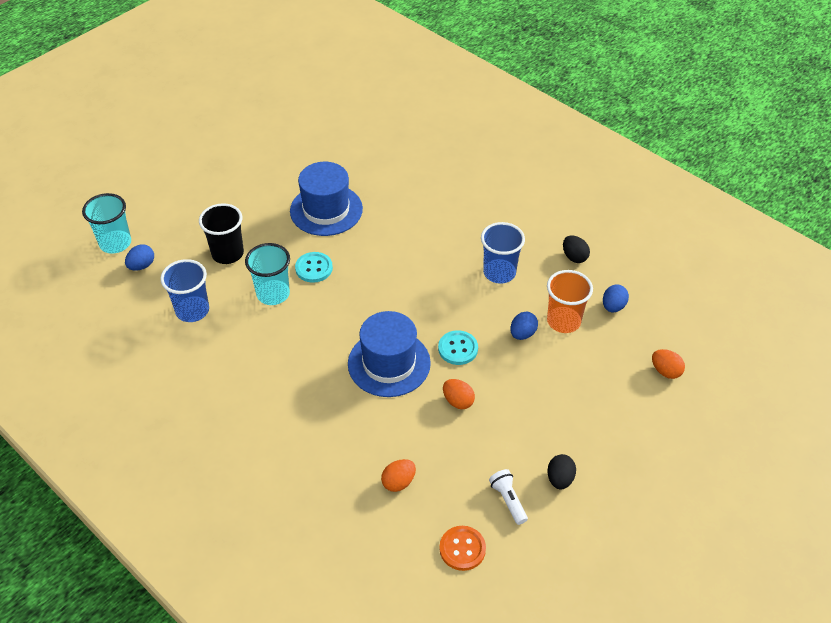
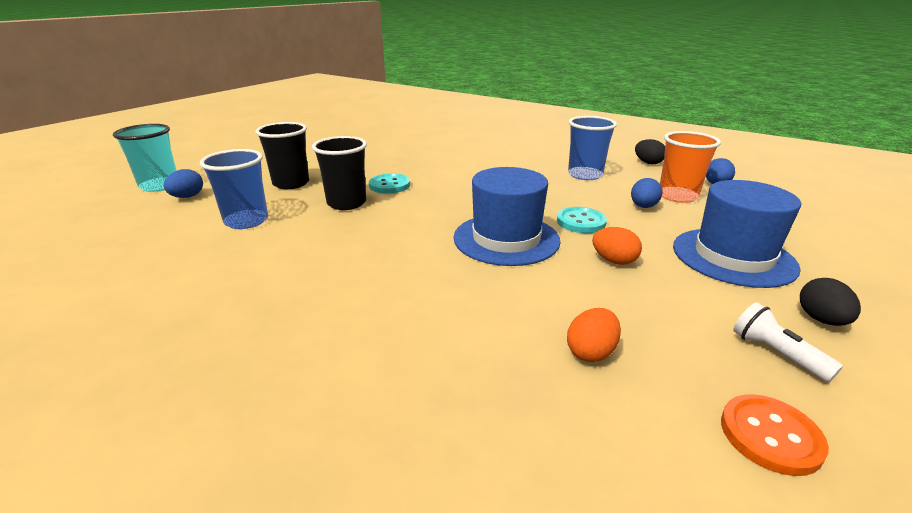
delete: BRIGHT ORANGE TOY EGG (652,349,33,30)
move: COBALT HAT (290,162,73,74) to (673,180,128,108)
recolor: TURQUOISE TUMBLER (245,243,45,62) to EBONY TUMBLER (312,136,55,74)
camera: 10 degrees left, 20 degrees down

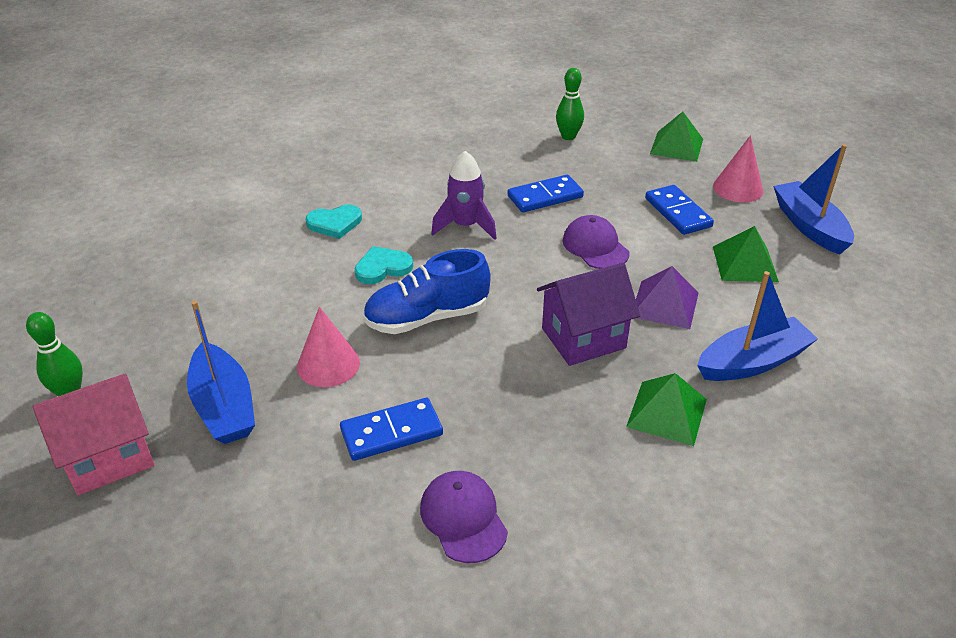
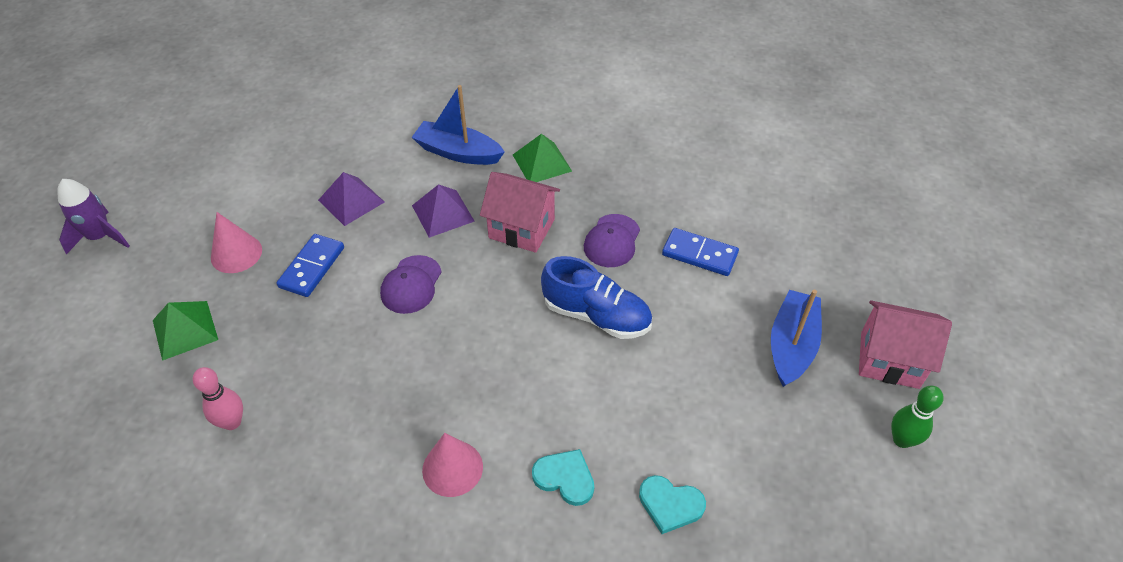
delete: COBALT DOMINO TILE (508,175,76,37); COBALT SAILBOAT (773,144,81,111)
move: ROYAL PURPLE SPACESHIP (431,151,66,89) to (57,179,73,76); PINK SOLID CONE (297,307,63,80) to (422,433,61,64); ROYAL PURPLE BASEBALL CAP (420,471,88,92) to (584,214,56,53); TURQUOISE HEART SHAPE (354,246,59,38) to (639,475,67,59)
recolor: LEAF-GREEN BOWLING PIN (556,68,28,72) to PINK BOWLING PIN (193,367,50,63); LEAF-GREEN SOLID PYRAMID (713,226,66,56) to ROYAL PURPLE SOLID PYRAMID (318,172,66,54); ROYAL PURPLE TOY HOUSE (537,263,103,103) to PINK TOY HOUSE (480,172,80,81)
camera: 135 degrees left, 10 degrees up

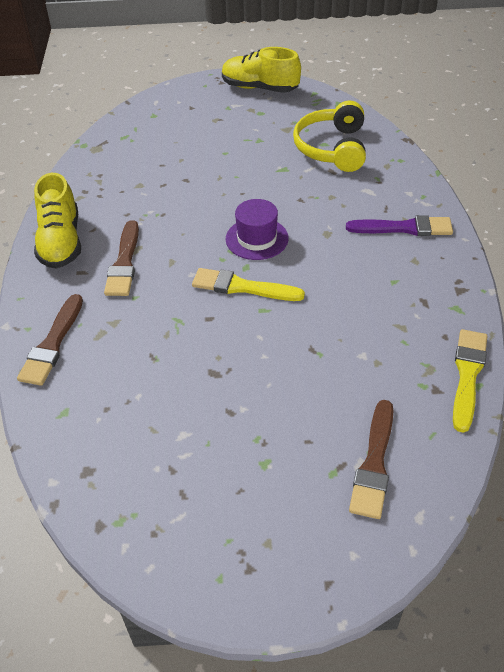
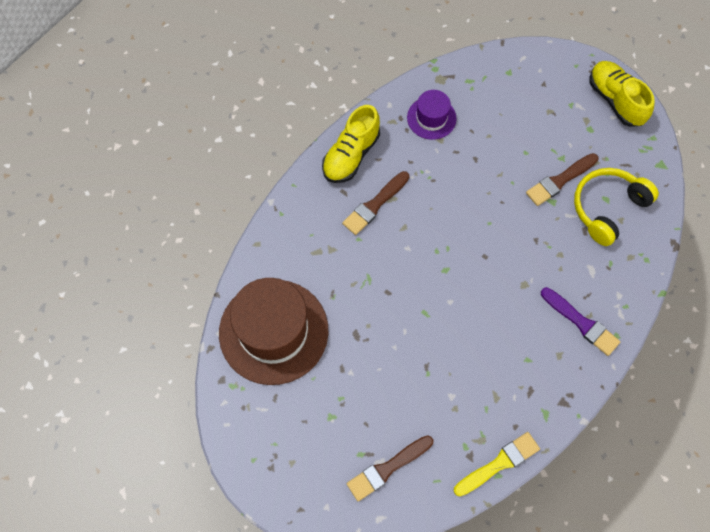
delete: GOLDEN PAINTBRUSH (192,268,113,33)
insert: RUSSET HAT (219,278,109,107)
move: ROYAL PURPLE HAT (226,199,63,61) to (407,90,50,50); RUSSET PAINTBRUSH (17,294,66,92) to (526,153,72,53)
camera: 40 degrees right, 20 degrees up

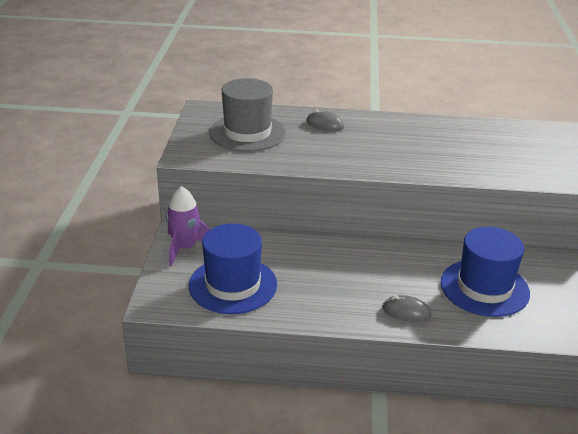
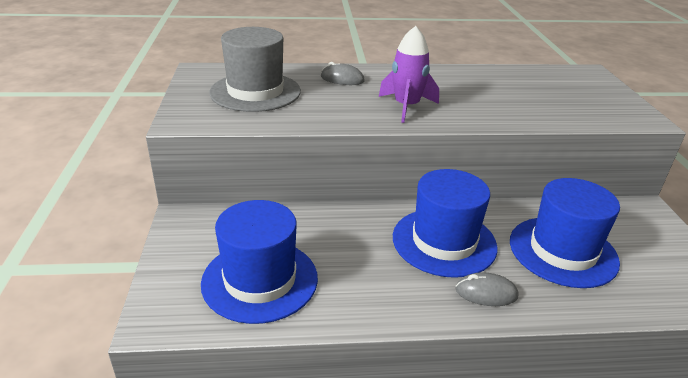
insert: COBALT HAT (393,169,105,109)
move: ROYAL PURPLE SPACESHIP (166,186,44,81) to (379,26,60,97)
camera: 10 degrees left, 0 degrees up

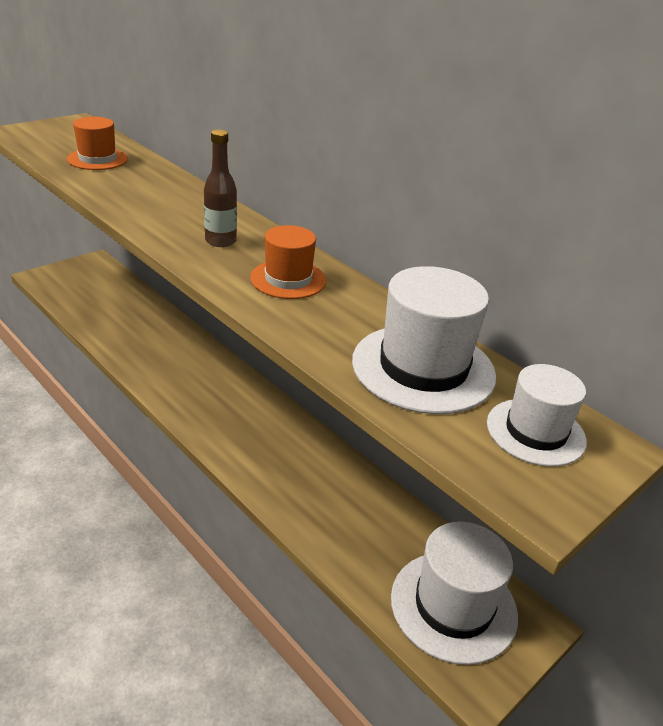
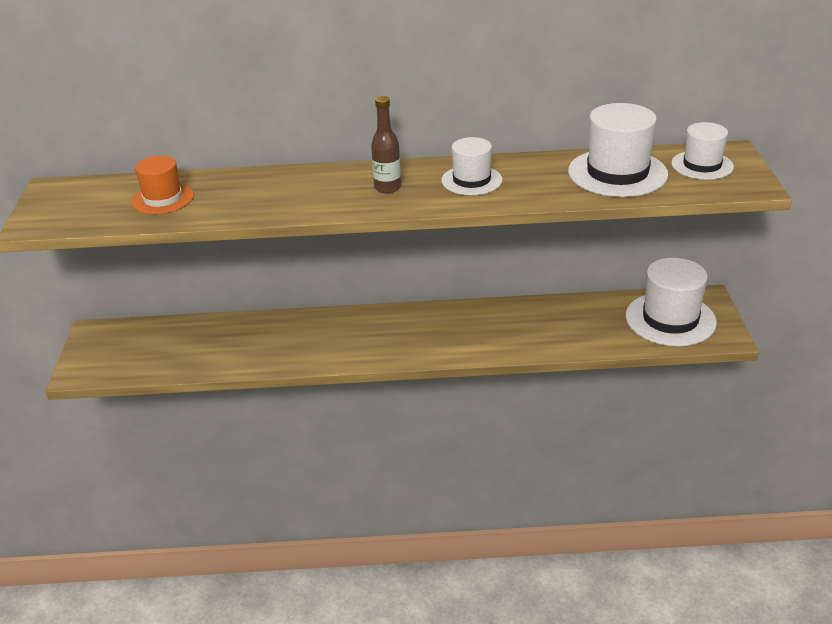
recolor: BRIGHT ORANGE HAT (250,225,76,74) to PURE WHITE HAT (441,137,62,58)
camera: 45 degrees left, 0 degrees up

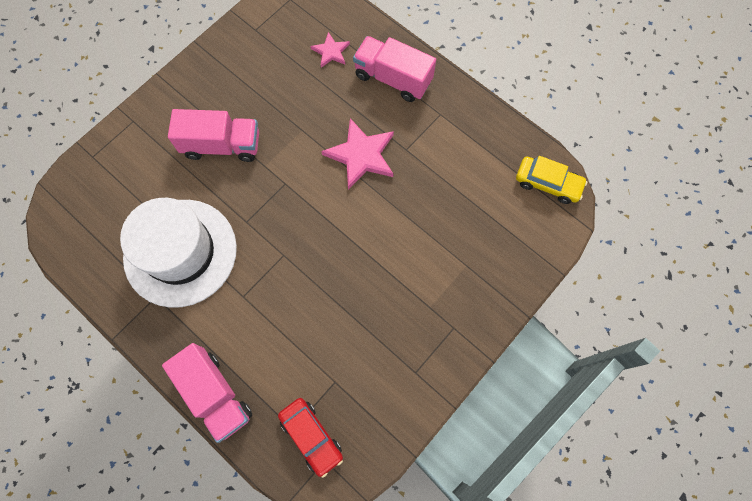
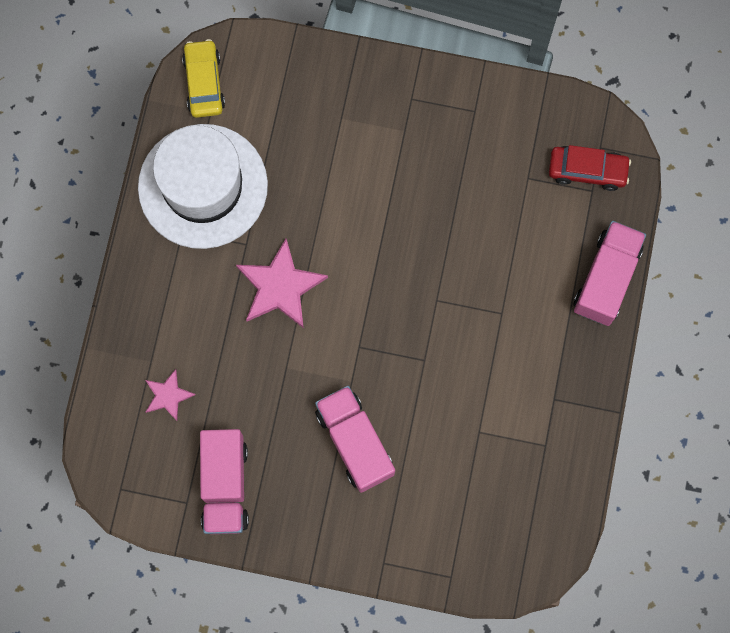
move: PURE WHITE HAT (120,198,117,110) to (138,124,130,125); PINK TRUCK (353,36,83,66) to (200,429,49,105)
rotate: CRIMSON CAR (278,398,65,80) = (549,145,82,46) 75 degrees clockwise
camera: 120 degrees left, 5 degrees up

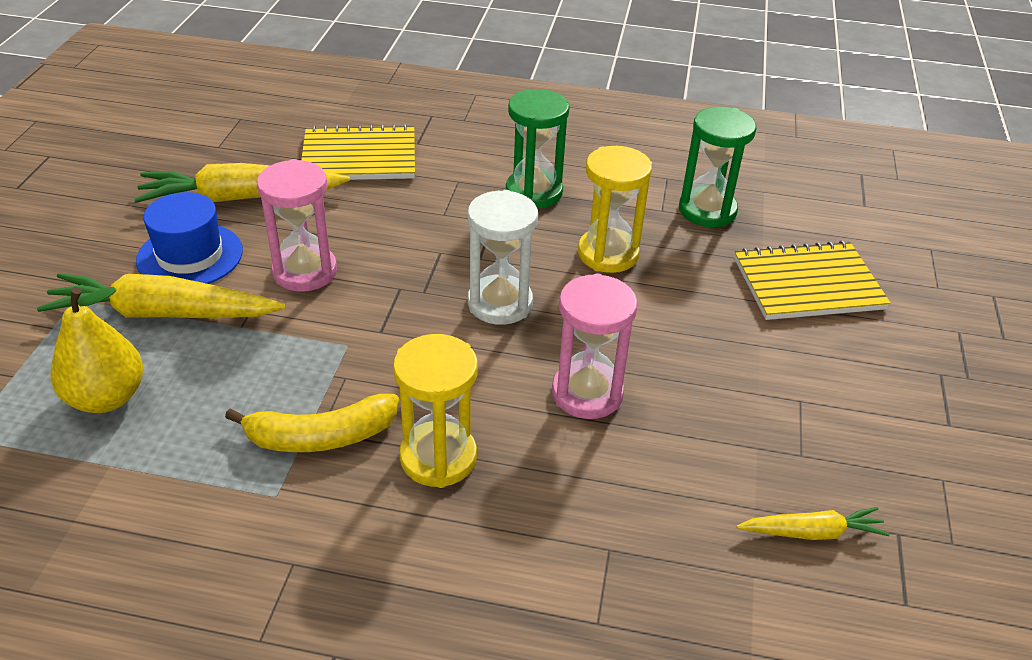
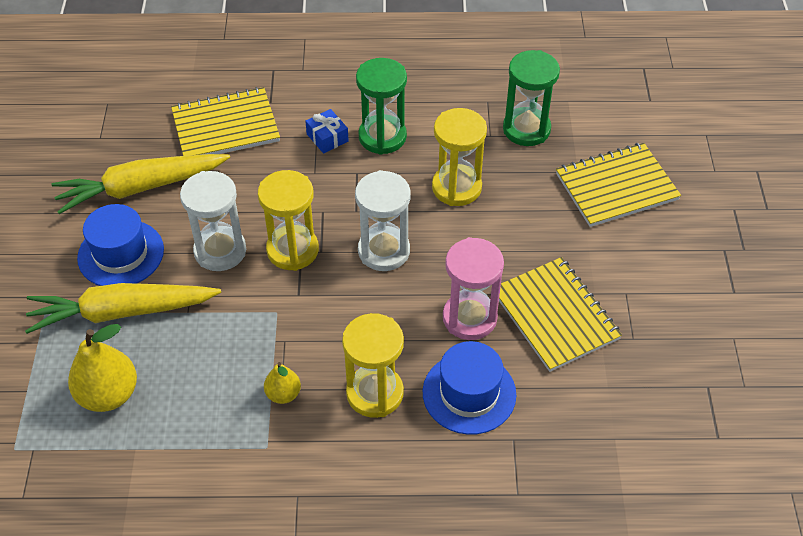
delete: GOLDEN ROOT VEGETABLE (736,507,154,33)
insert: GOLDEN HOURGLASS (258,170,61,101); COBALT GIFT (305,109,44,44); COBALT HAT (423,341,93,94); GOLDEN NOTEPAD (499,257,123,115)
replace: GOLDEN TOY BANANA (225,394,174,58) to GOLDEN PEAR FRUIT (264,362,37,42)
recolor: PINK HOURGLASS (257,159,80,133) to PURE WHITE HOURGLASS (180,171,66,100)
camera: 10 degrees left, 10 degrees up

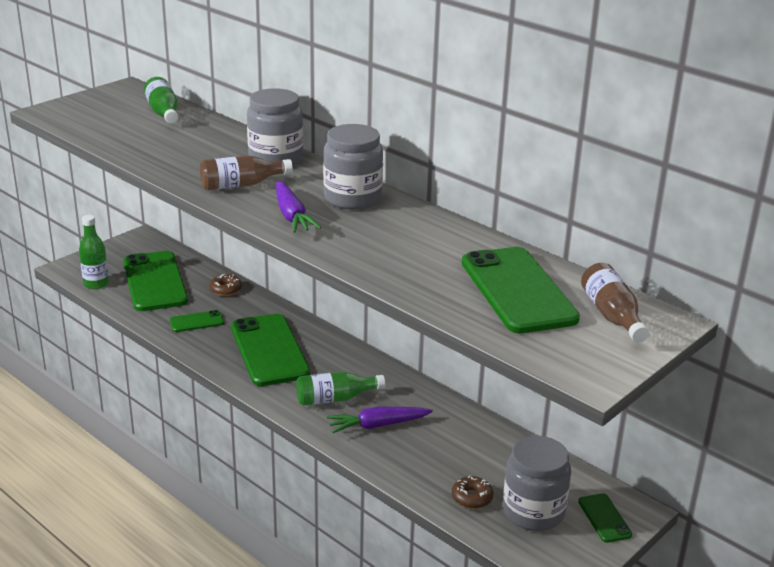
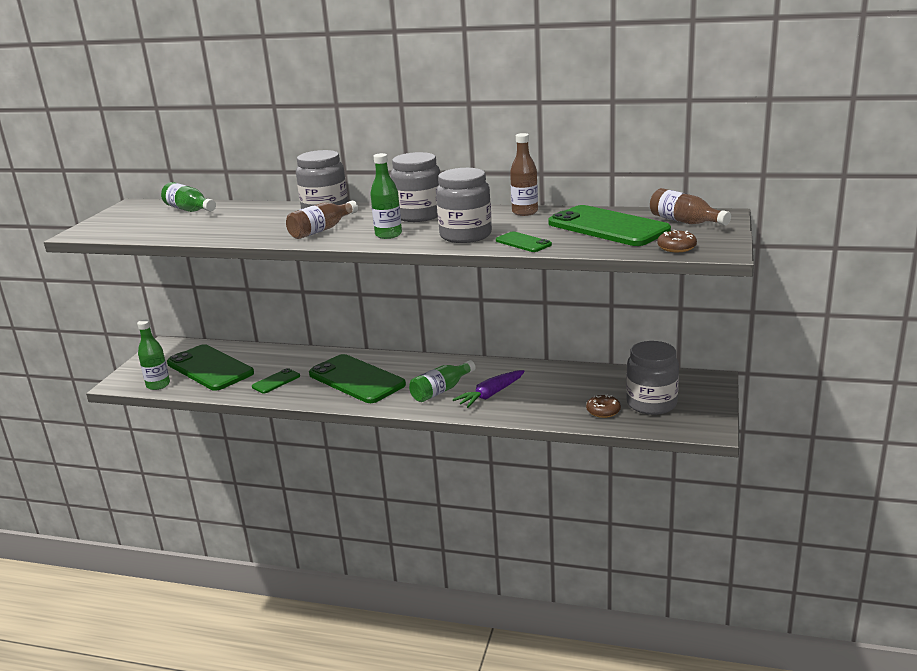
insert: GREY JAM JAR (436,168,56,75); RUSSET BOTTLE (510,133,28,83)
move: LEAF-GREEN MOBILE PHONE (578,493,54,50) to (496,231,56,21); RUSSET DONUT (209,274,33,22) to (657,230,40,22)
replace: ROYAL PURPLE ROOT VEGETABLE (276,181,45,52) to LEAF-GREEN BOTTLE (370,153,32,86)
camera: 25 degrees left, 5 degrees down

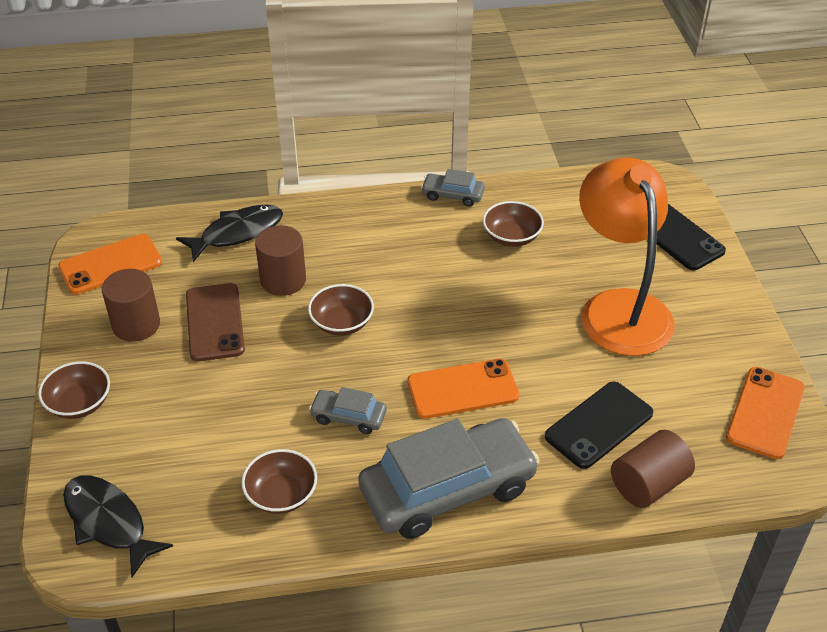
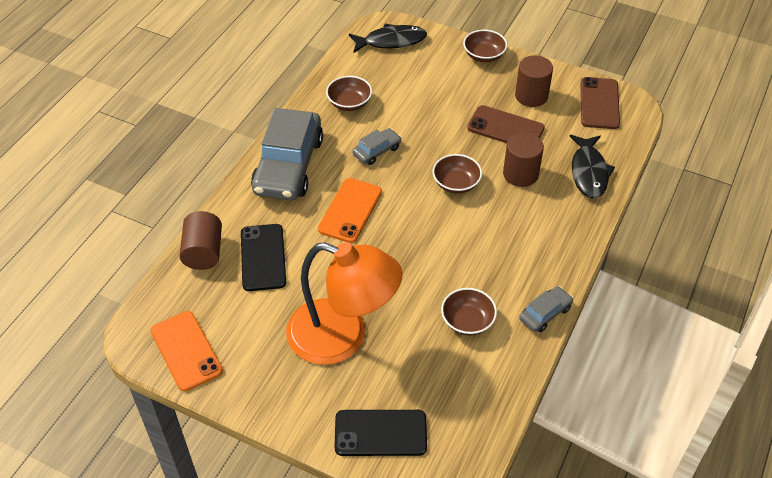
recolor: BRIGHT ORANGE MOBILE PHONE (58,234,104,61) to RUSSET MOBILE PHONE (580,77,40,52)
camera: 125 degrees right, 5 degrees up

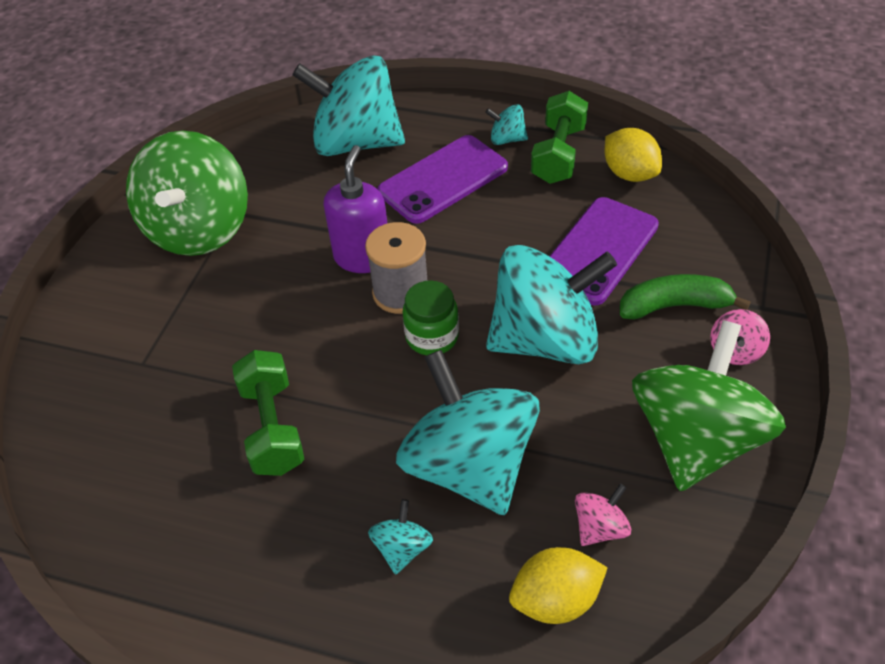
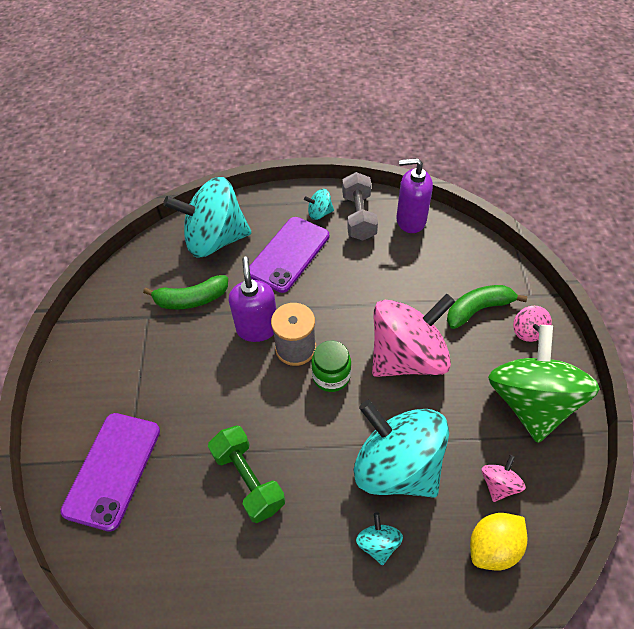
delete: LEAF-GREEN WHIRLIGIG (126,131,122,125)
insert: LEAF-GREEN TOY BANANA (143,275,85,35)
move: ROYAL PURPLE MOBILE PHONE (549,197,110,108) to (60,413,100,119)
replace: GOLDEN LEMON (605,128,57,54) to ROYAL PURPLE PUMP BOTTLE (396,158,37,75)
recolor: LEAF-GREEN FREE WEIGHT (531,91,57,93) to GREY FREE WEIGHT (342,172,36,69); TURQUOISE WHIRLIGIG (486,245,131,119) to PINK WHIRLIGIG (372,294,83,83)
camera: 20 degrees left, 5 degrees up

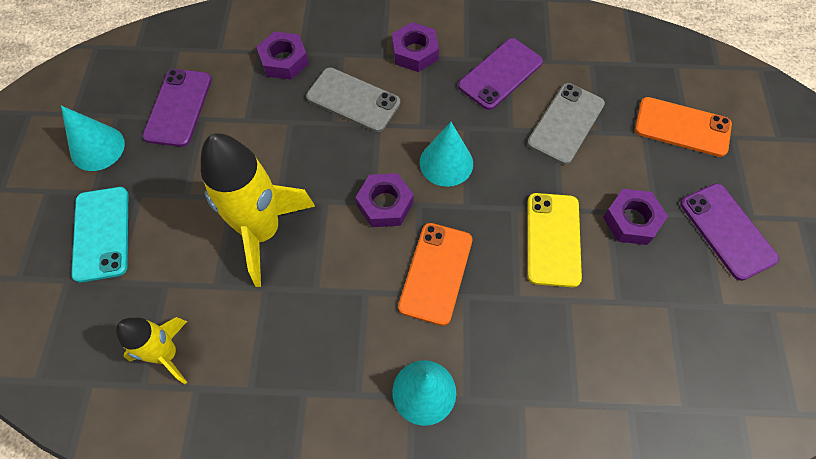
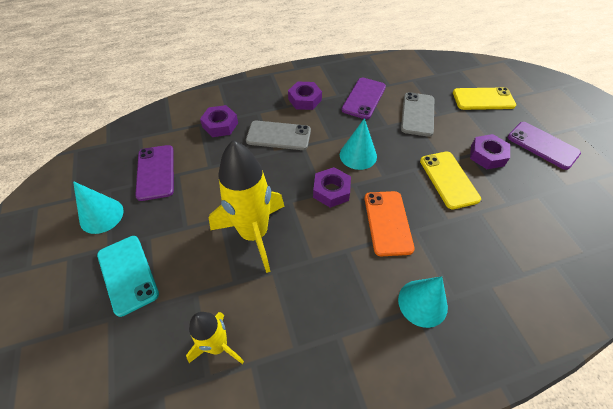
recolor: BRIGHT ORANGE MOBILE PHONE (635,97,97,60) to GOLDEN MOBILE PHONE (453,87,63,23)
camera: 20 degrees left, 10 degrees down

